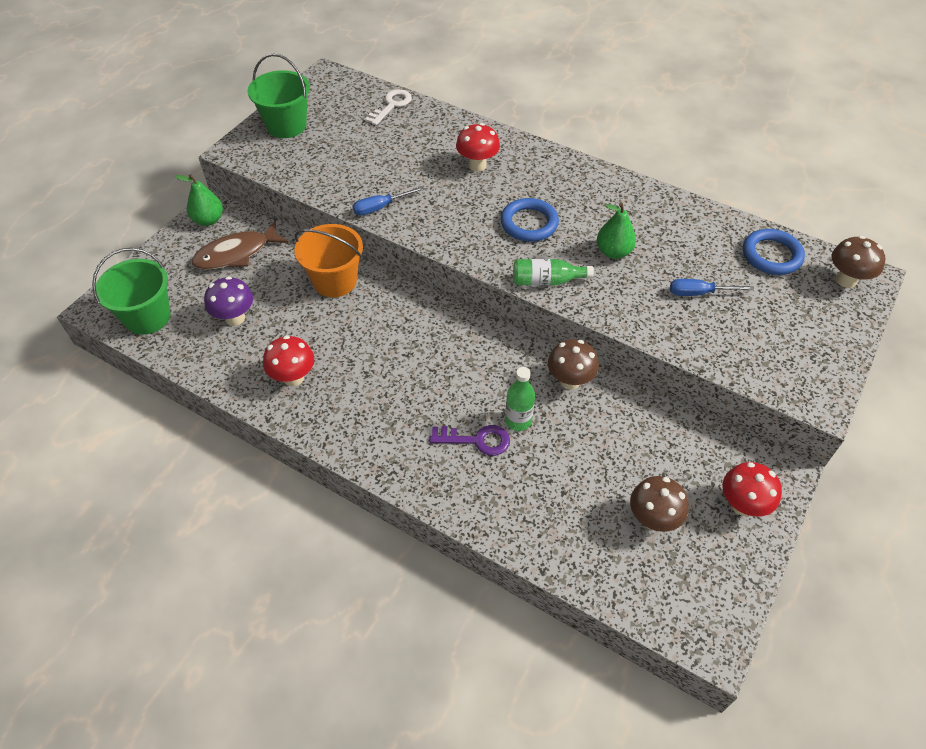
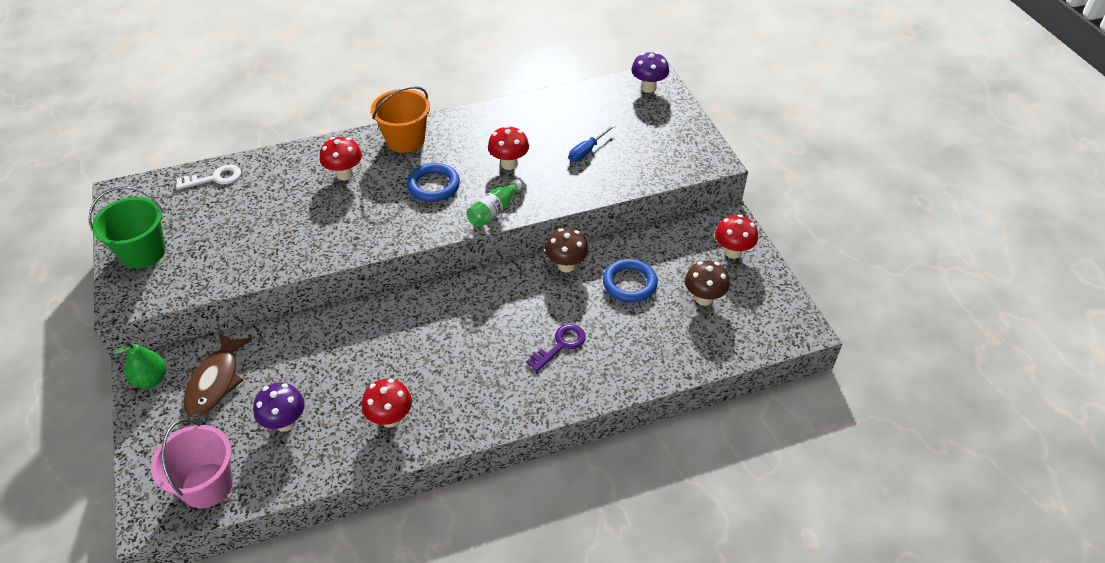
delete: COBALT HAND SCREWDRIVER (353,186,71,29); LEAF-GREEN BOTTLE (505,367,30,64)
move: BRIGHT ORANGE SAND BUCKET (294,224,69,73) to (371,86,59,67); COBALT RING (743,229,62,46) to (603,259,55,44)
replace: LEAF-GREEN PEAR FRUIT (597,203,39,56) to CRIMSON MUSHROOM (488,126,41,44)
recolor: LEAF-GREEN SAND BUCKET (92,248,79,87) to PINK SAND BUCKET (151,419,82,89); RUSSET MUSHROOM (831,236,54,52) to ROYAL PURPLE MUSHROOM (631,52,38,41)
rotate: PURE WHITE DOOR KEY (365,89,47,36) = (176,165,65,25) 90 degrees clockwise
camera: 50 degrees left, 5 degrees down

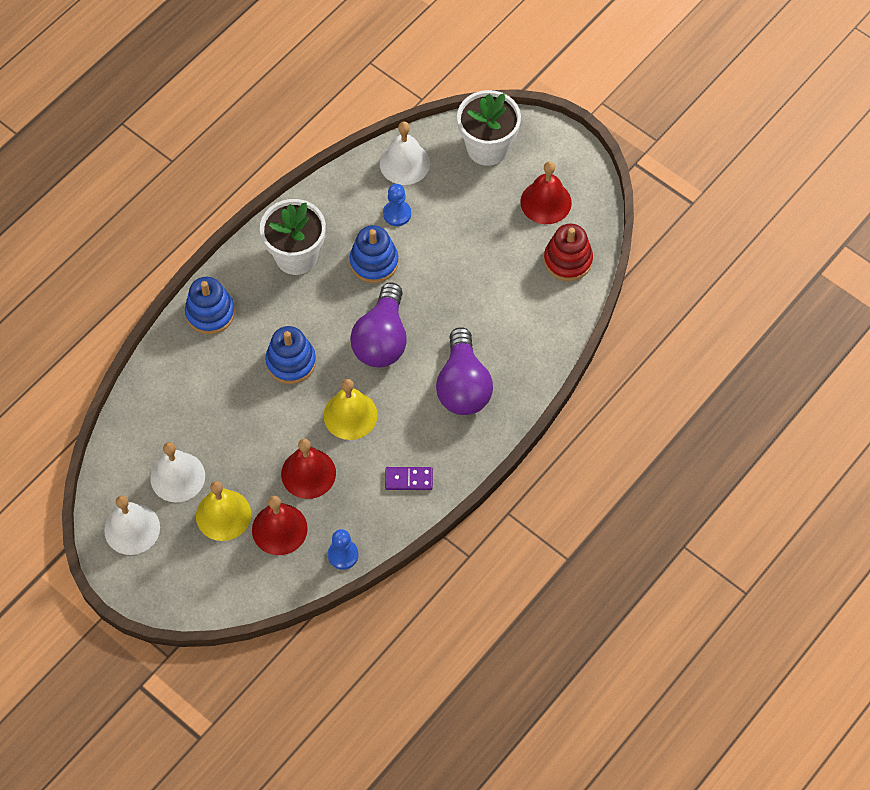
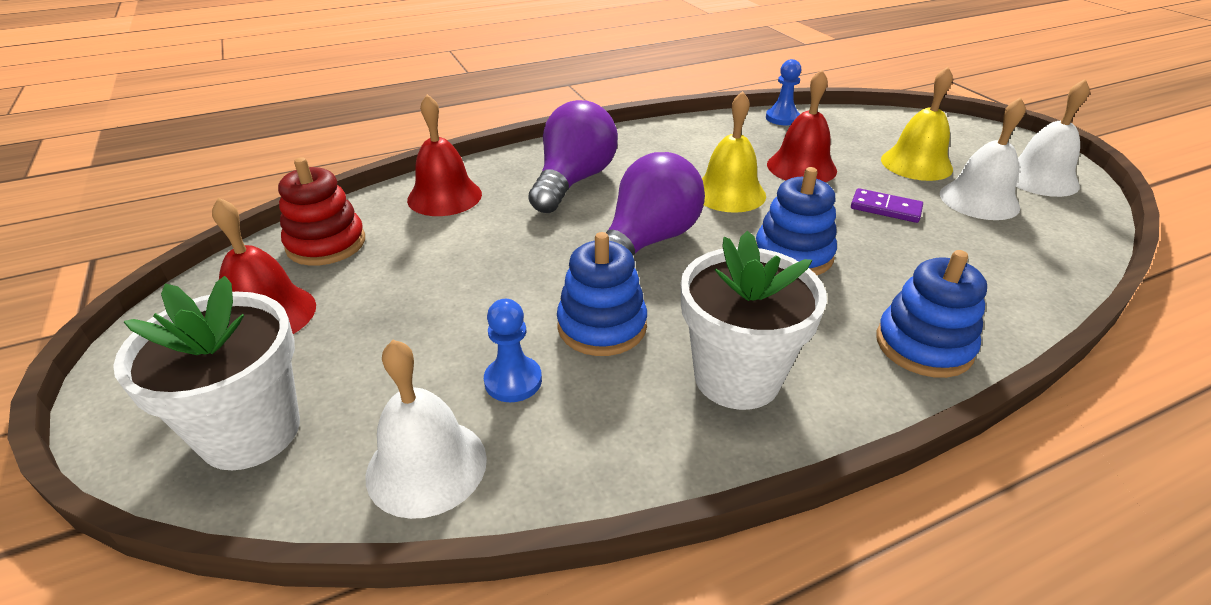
move: CRIMSON BELL (252,496,56,59) to (407,94,75,122); ROYAL PURPLE DOMINO TILE (385,467,48,23) to (851,188,72,35)
camera: 155 degrees left, 25 degrees down

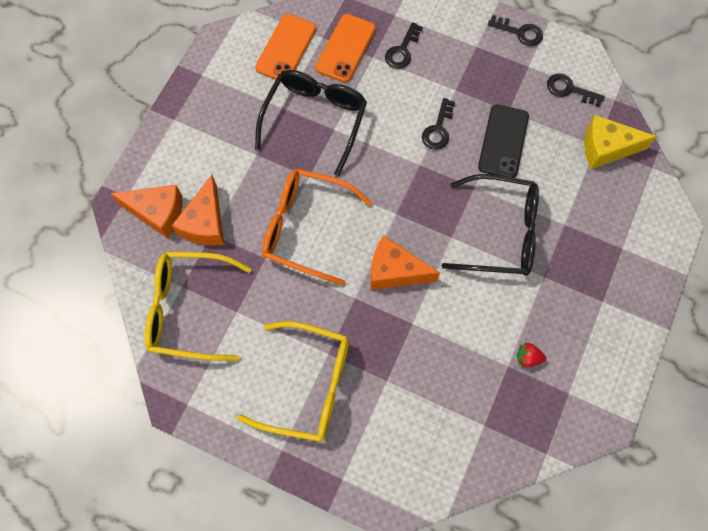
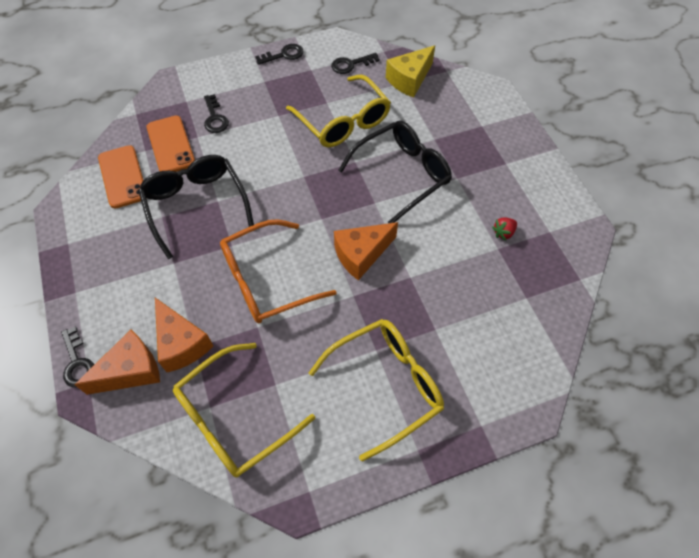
move: EBONY DOOR KEY (422,98,33,52) to (61,327,33,61)
replace: EBONY MOBILE PHONE (478,105,51,73) to GOLDEN GLASSES (286,74,105,73)
camera: 45 degrees left, 10 degrees down

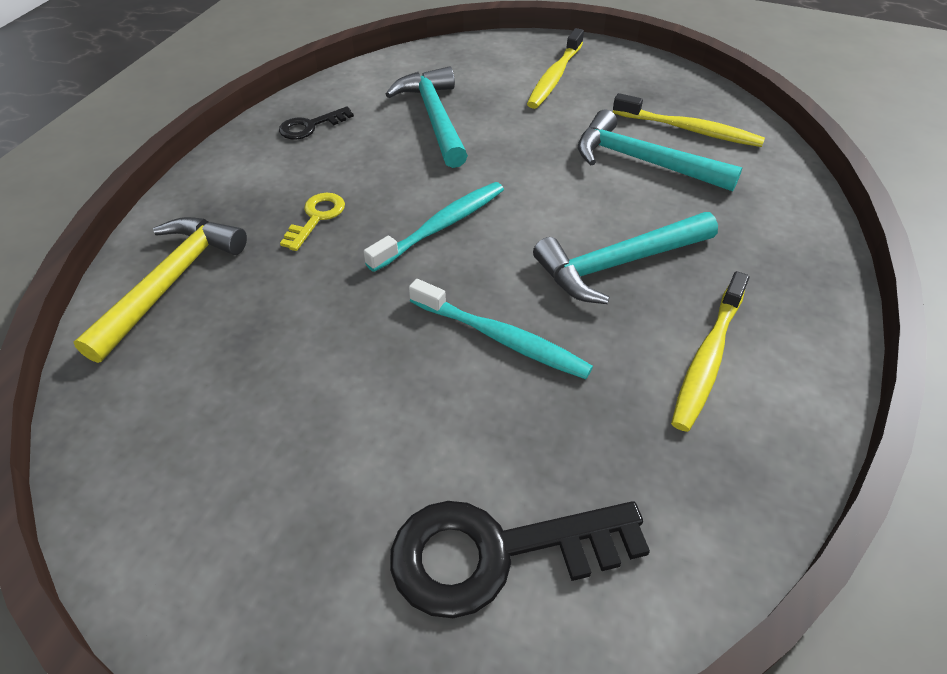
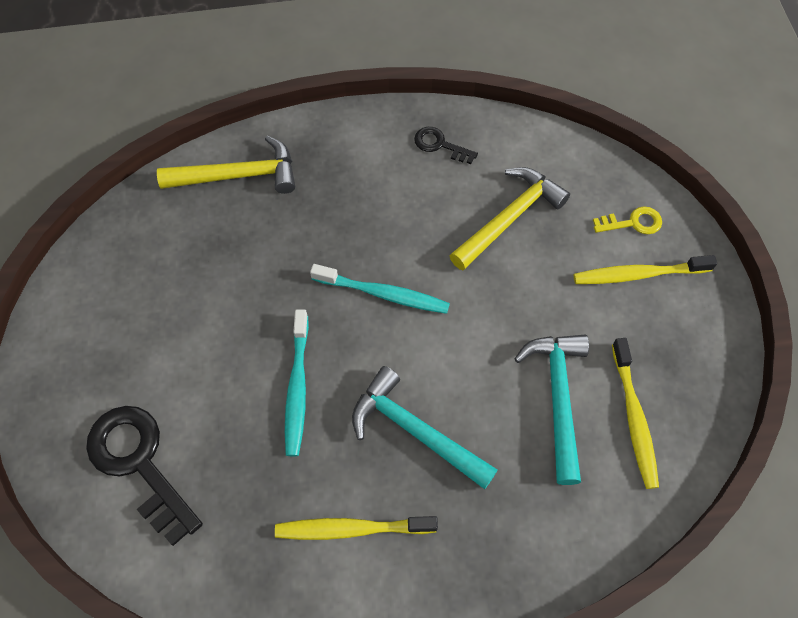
move: GOLDEN DOOR KEY (280,193,65,58) to (593,207,69,27)
recolor: TURQUOISE CARPENTER'S HAMMER (385,66,83,102) to GOLDEN CARPENTER'S HAMMER (449,167,121,103)
camera: 60 degrees right, 15 degrees up

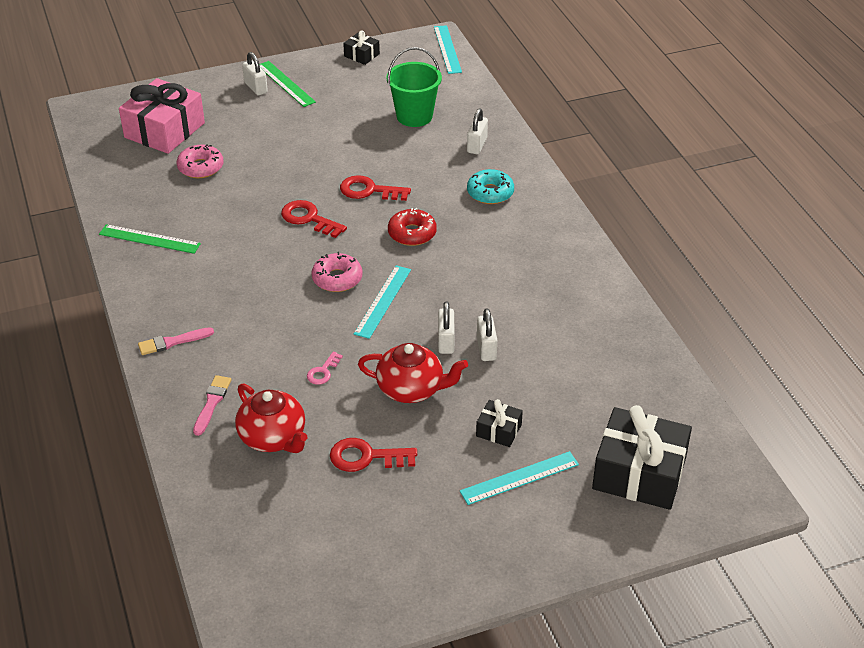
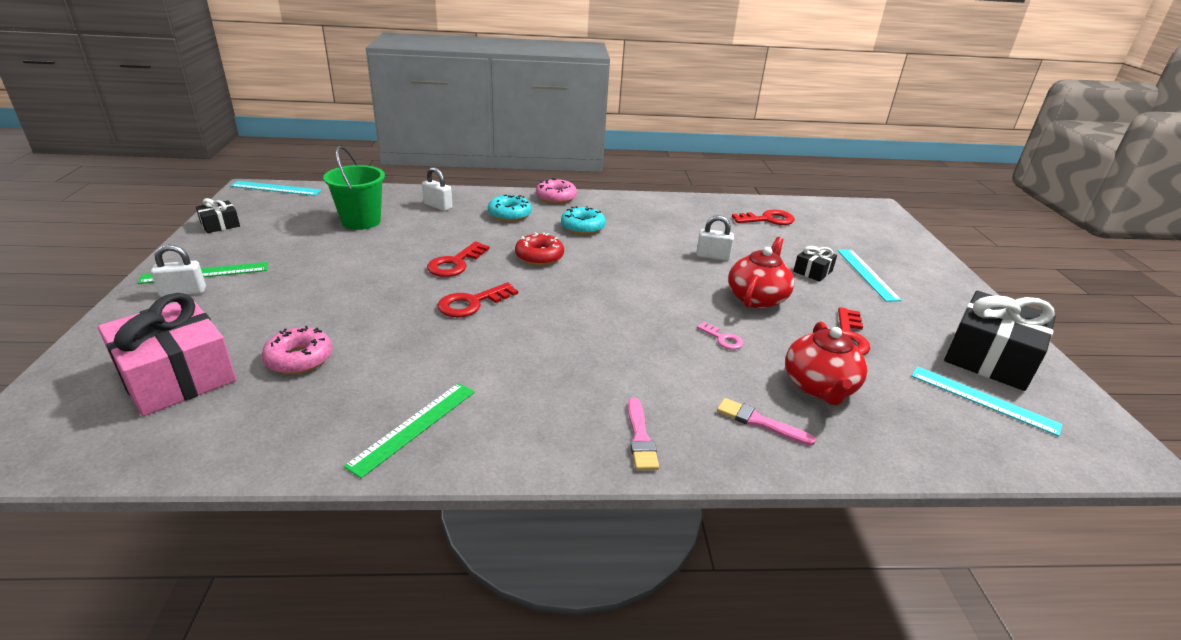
delete: PURE WHITE PADLOCK (438,301,17,53)
insert: TURQUOISE DONUT (561,206,45,29); CRIMSON DOOR KEY (732,209,63,16)
move: PINK DONUT (311,252,52,40) to (536,178,41,26); TURQUOISE STRAIGHTEDGE (354,265,57,74) to (911,366,151,70); EBONY GIFT (592,405,100,105) to (944,291,112,100)
rotate: CRIMSON TEA POT (235,383,73,70) = (785,321,82,84) 120 degrees clockwise
camera: 75 degrees left, 10 degrees down

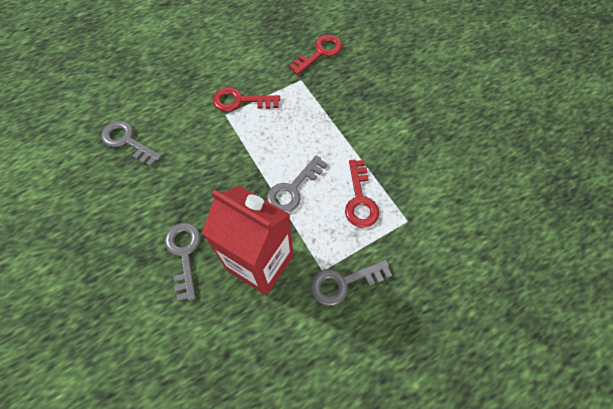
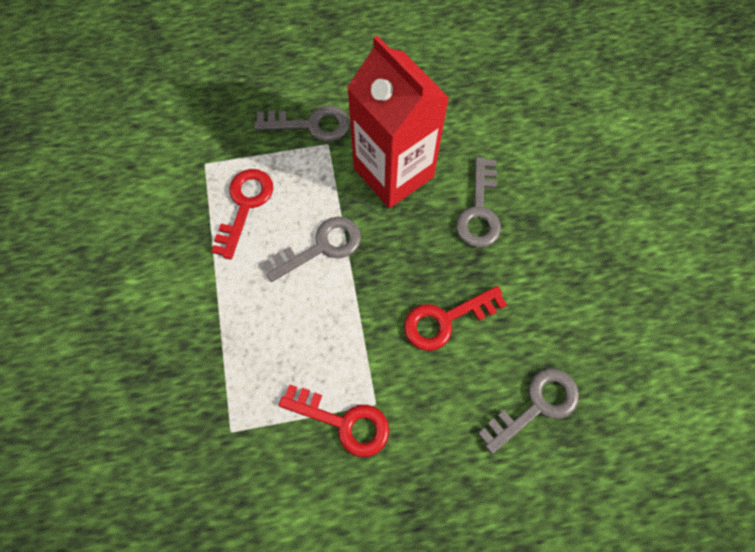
move: CRIMSON DOOR KEY (289,35,53,40) to (404,286,103,65)
rotate: GREY DOOR KEY (101,121,61,46) = (478,368,101,86) 90 degrees counterclockwise
camera: 160 degrees left, 5 degrees up

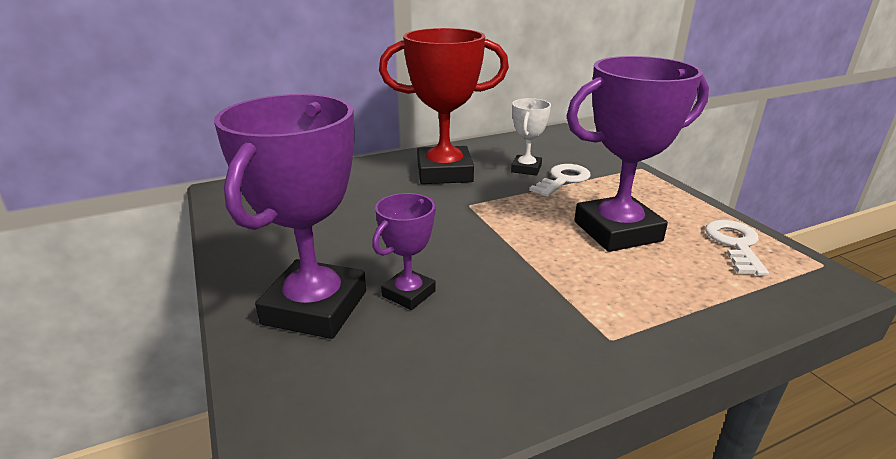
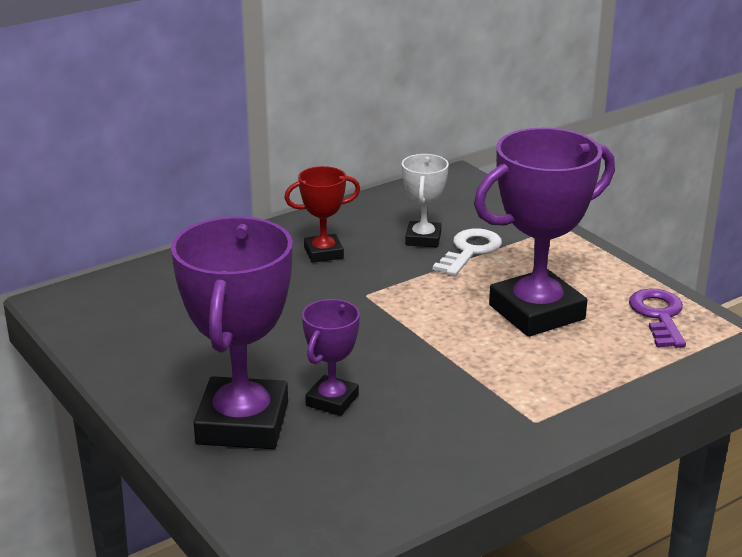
recolor: PURE WHITE DOOR KEY (705,220,64,56) to ROYAL PURPLE DOOR KEY (629,289,57,59)
resize: CRIMSON PRIZE CUP (379,28,130,156) = (284,166,76,97) x0.51
camera: 10 degrees left, 0 degrees up

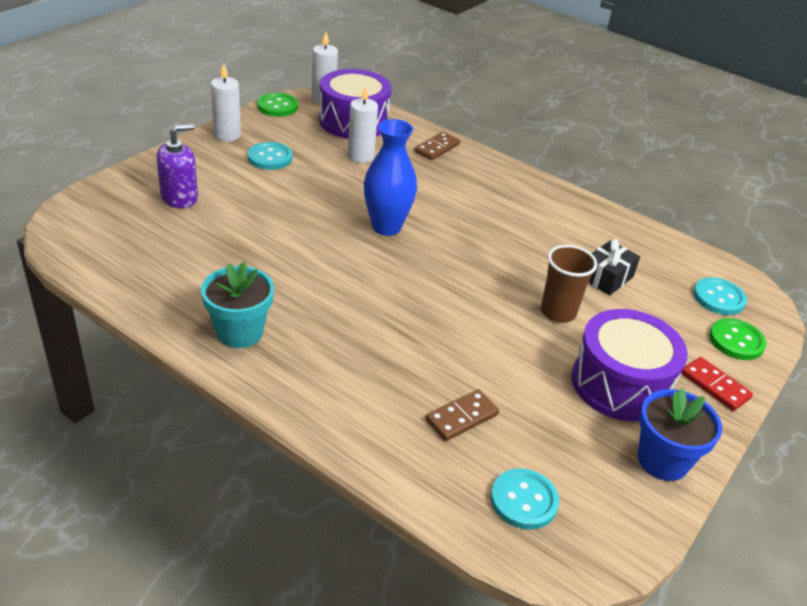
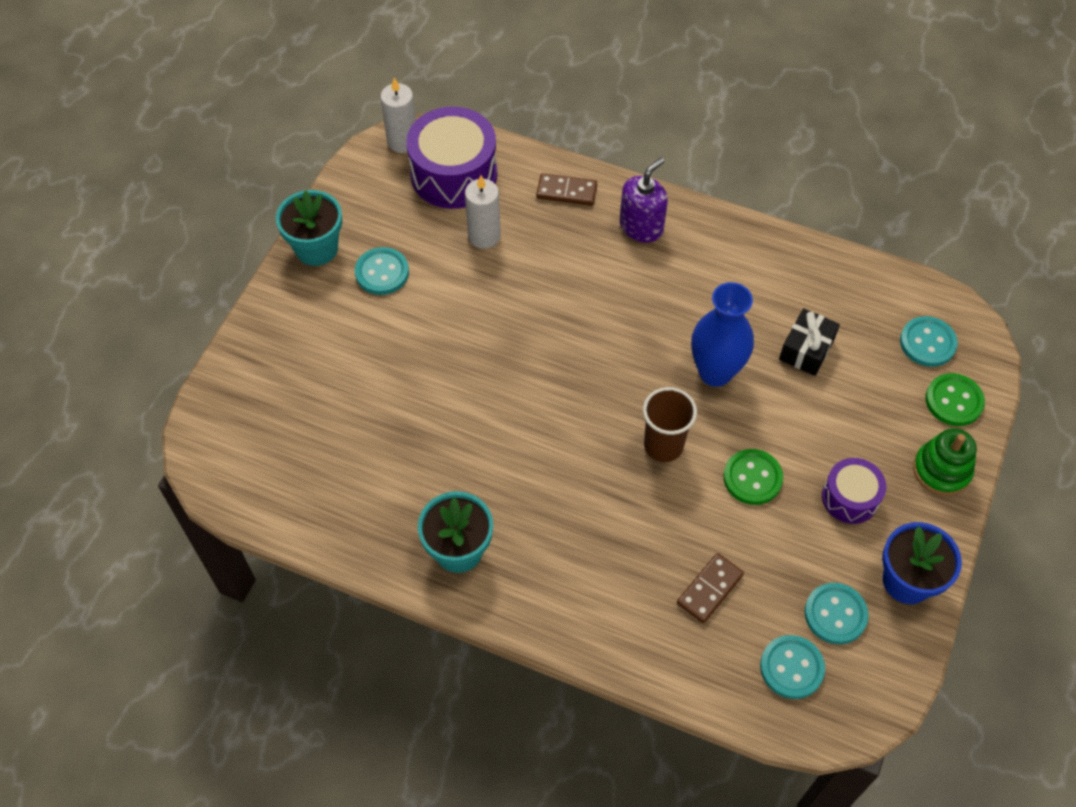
insert: TURQUOISE SHIRT BUTTON (804,583,65,61)
move: ROYAL PURPLE PUMP BOTTLE (156,124,42,84) to (620,157,48,86); RUSSET TUMBLER (541,245,57,78) to (643,387,54,75); COBALT FLOWER VASE (364,119,53,117) to (691,282,63,105); LEAF-GREEN SHIRT BUTTON (257,93,41,24) to (723,449,60,56)
replace: PURE WHITE WAX CANDLE (211,64,30,78) to TURQUOISE POTTED PLANT (276,190,66,76); CRIMSON DOMINO TILE (681,357,72,54) to LEAF-GREEN RING STACKER (913,428,64,68)
rotate: RUSSET DOMINO TILE (414,132,46,28) = (536,173,61,33) 75 degrees clockwise
resize: ROYAL PURPLE TOY DRUM (572,309,116,113) = (822,458,64,66) x0.56
camera: 10 degrees left, 20 degrees up

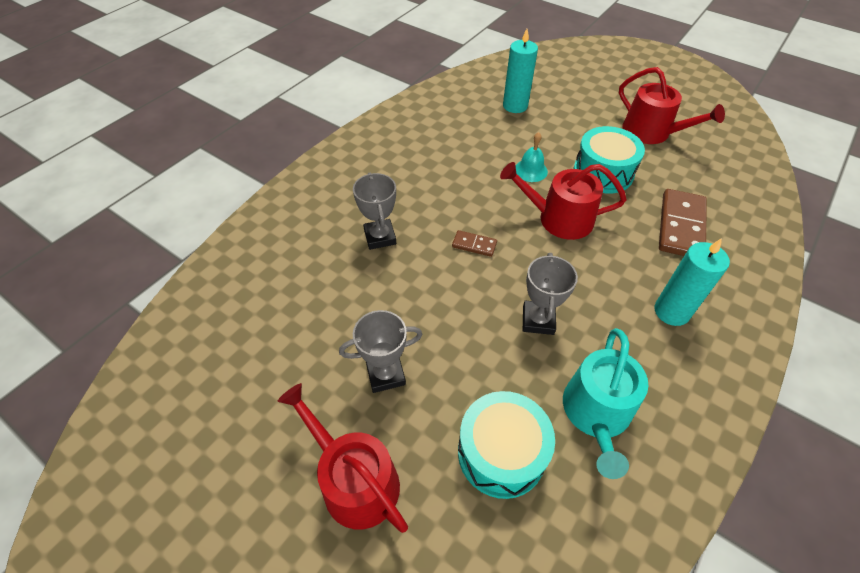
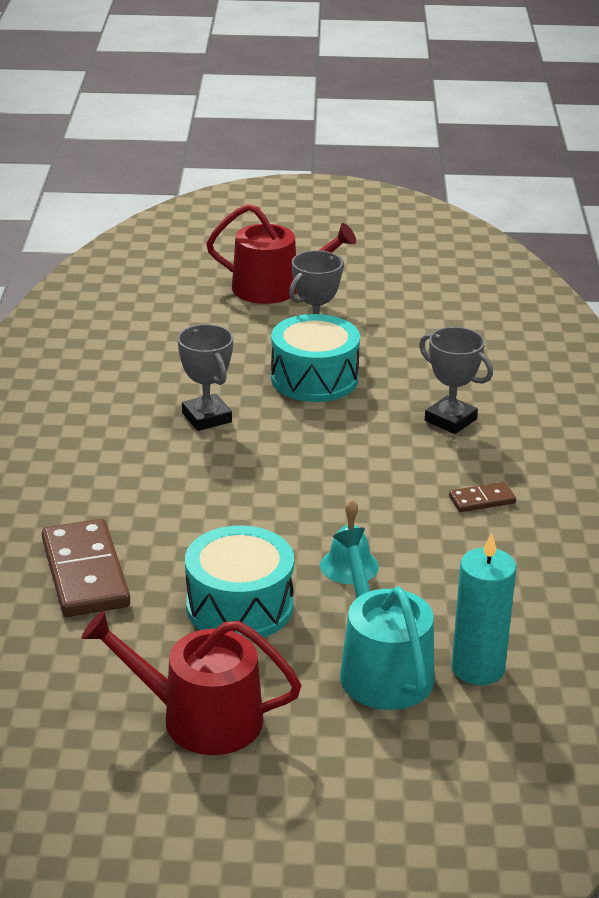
delete: CRIMSON SPRINKLING CAN (500,162,127,78); TURQUOISE WAX CANDLE (655,238,75,88)
move: TURQUOISE TOY DRUM (458,391,97,108) to (271,314,89,88); TURQUOISE SPRINKLING CAN (563,328,85,151) to (333,528,101,182); RUSSET DOMINO TILE (452,230,45,27) to (449,482,67,30)
camera: 145 degrees right, 20 degrees down

